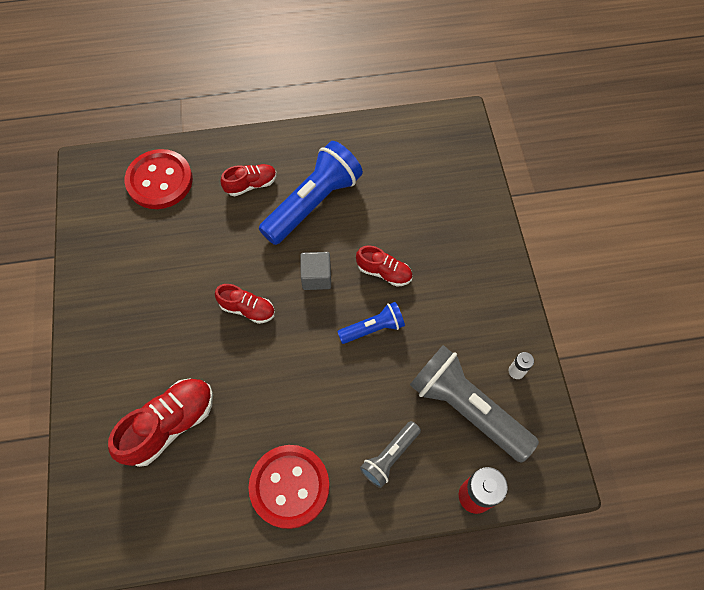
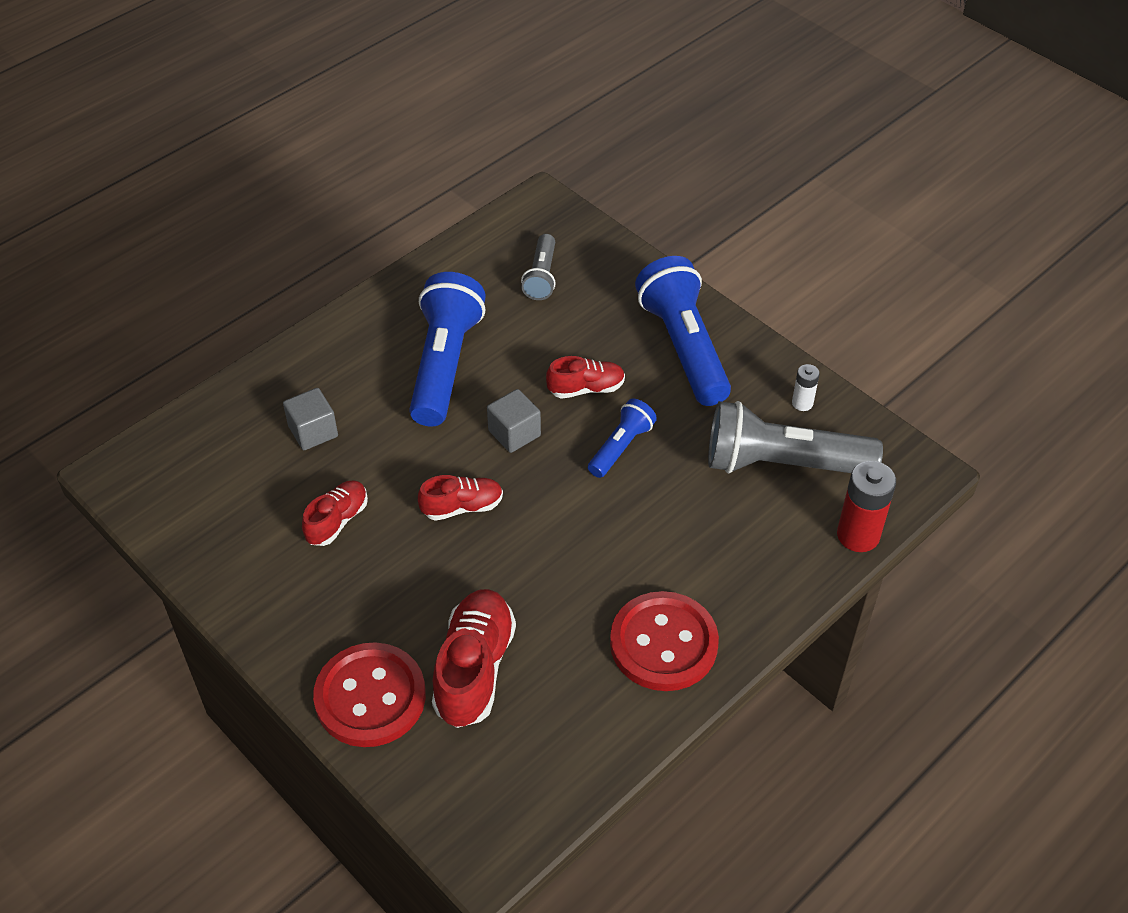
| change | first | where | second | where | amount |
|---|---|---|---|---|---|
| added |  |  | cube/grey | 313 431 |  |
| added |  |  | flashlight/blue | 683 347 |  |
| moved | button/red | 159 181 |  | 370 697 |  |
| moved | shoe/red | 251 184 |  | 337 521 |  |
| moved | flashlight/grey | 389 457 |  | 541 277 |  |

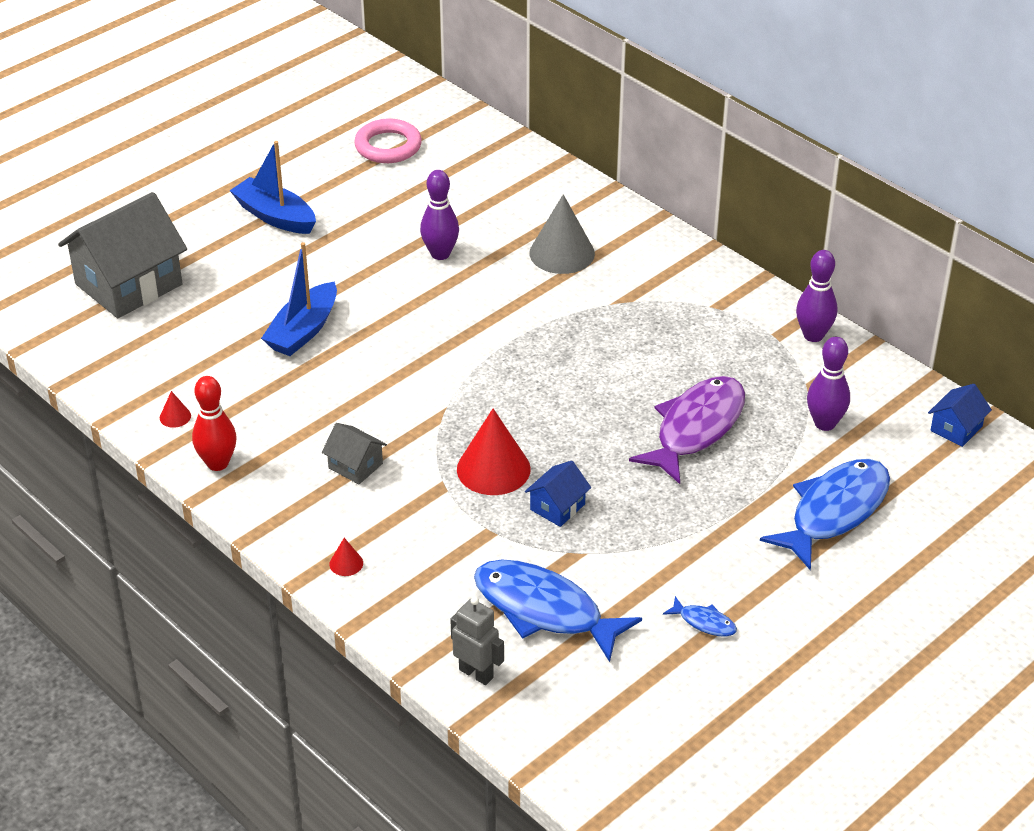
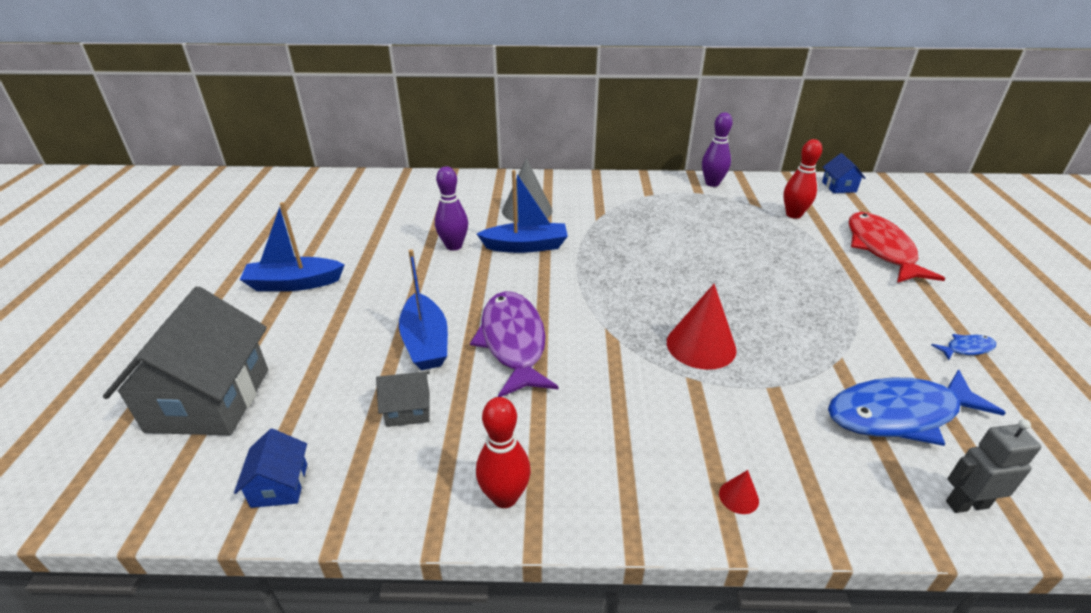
| change | first | where | second | where | amount |
|---|---|---|---|---|---|
| removed | cone/red | 175 416 |  |  |  |
| removed | ring/pink | 388 146 |  |  |  |
| added |  |  | boat/blue | 526 246 |  |
| moved | house/grey | 355 466 |  | 408 409 |  |
| moved | house/blue | 557 507 |  | 279 485 |  |
| moved | fish/purple | 696 428 |  | 513 342 |  |
| recoloured | fish/blue | 834 512 | fish/red | 881 249 |  |
| recoloured | bowling pin/purple | 825 423 | bowling pin/red | 793 215 |  |

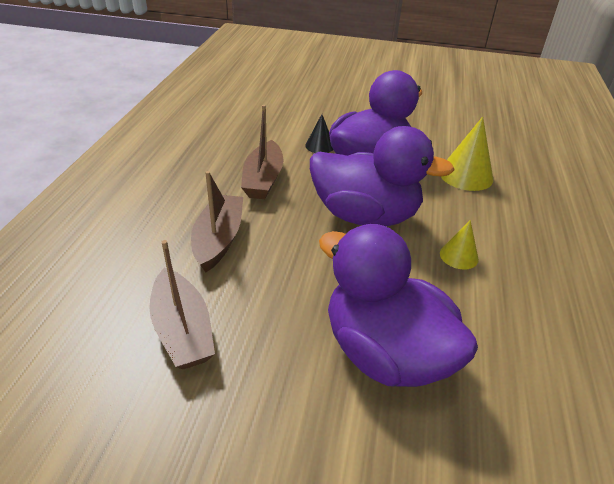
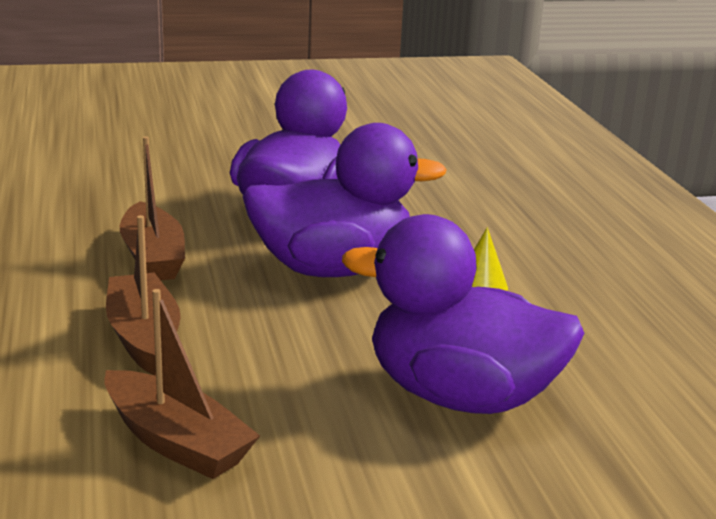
| change | first | where | second | where | amount |
|---|---|---|---|---|---|
| removed | cone/black | 320 146 |  |  |  |
| removed | cone/yellow | 466 175 |  |  |  |

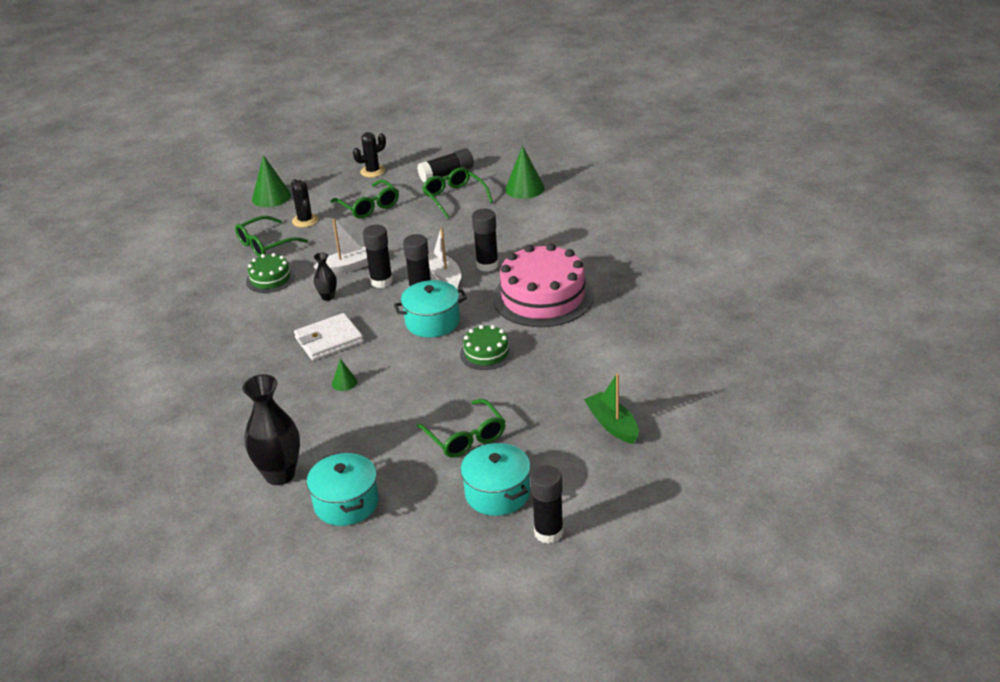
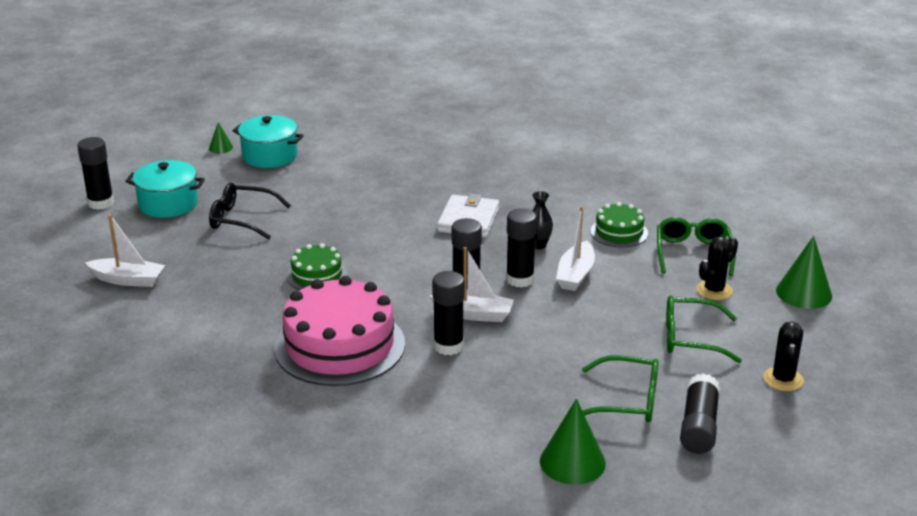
| change | first | where | second | where | amount |
|---|---|---|---|---|---|
| removed | vase/black | 280 475 |  |  |  |
| removed | pot/turquoise | 432 322 |  |  |  |
| moved | cone/green | 344 382 |  | 221 147 |  |
| recoloured | glasses/green | 466 437 | glasses/black | 241 219 |  |
| recoloured | boat/green | 612 425 | boat/white | 128 280 |  |
| turned | cactus/black | 305 220 |  | 714 290 | 60 degrees counterclockwise |

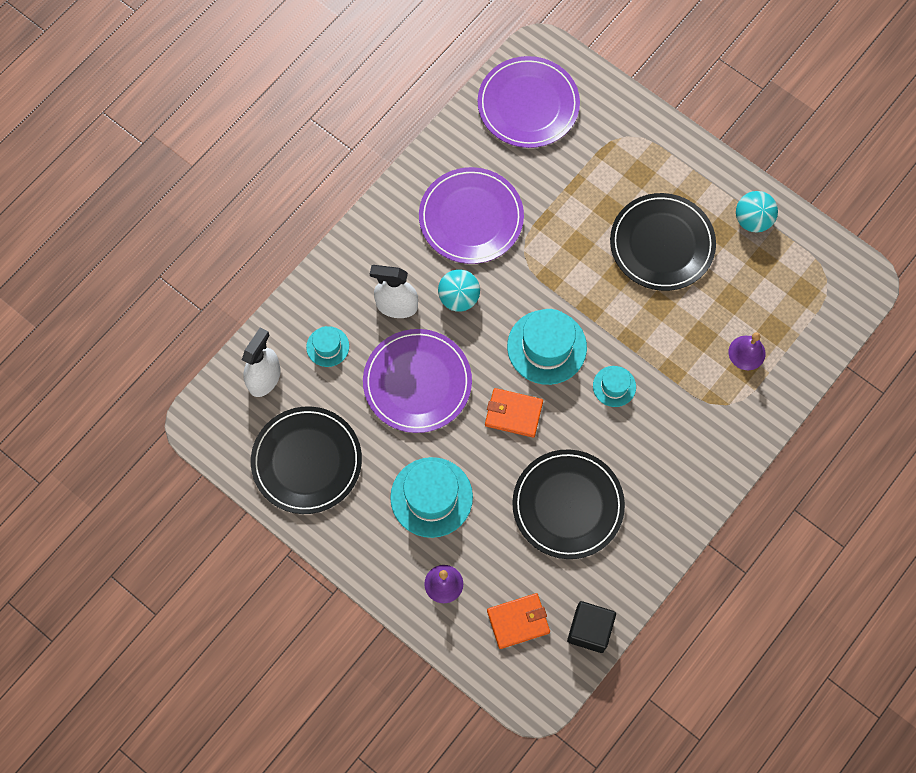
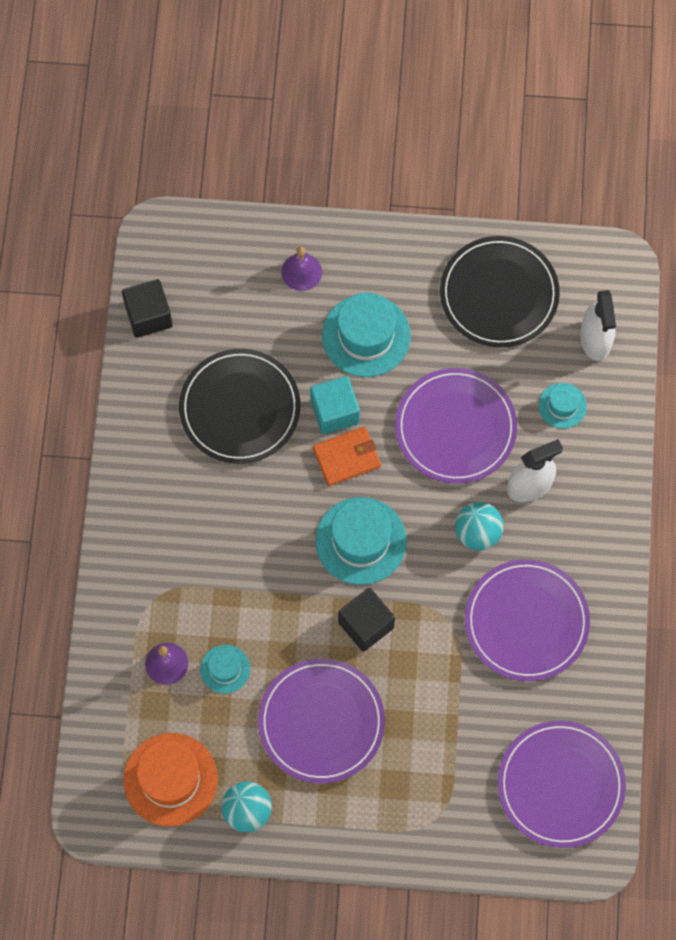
| change | first | where | second | where | amount |
|---|---|---|---|---|---|
| removed | wallet/orange | 518 621 |  |  |  |
| added |  |  | hat/orange | 170 779 |  |
| added |  |  | cube/turquoise | 334 411 |  |
| added |  |  | cube/black | 366 624 |  |
| moved | hat/turquoise | 614 386 |  | 225 669 |  |
| recoloured | plate/black | 662 244 | plate/purple | 321 722 |  |

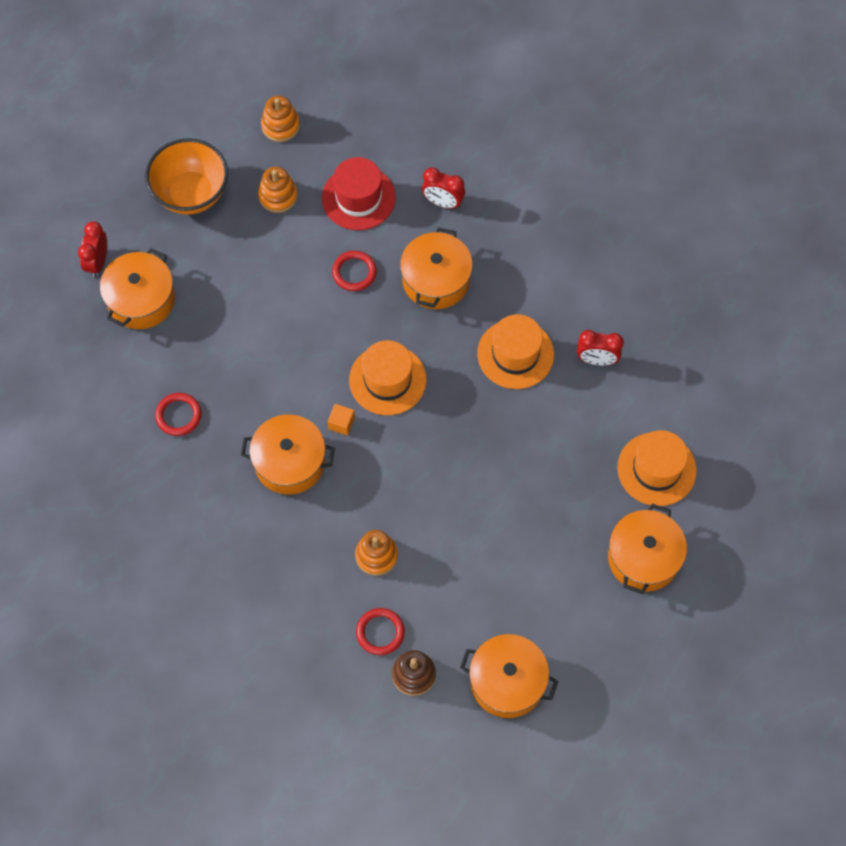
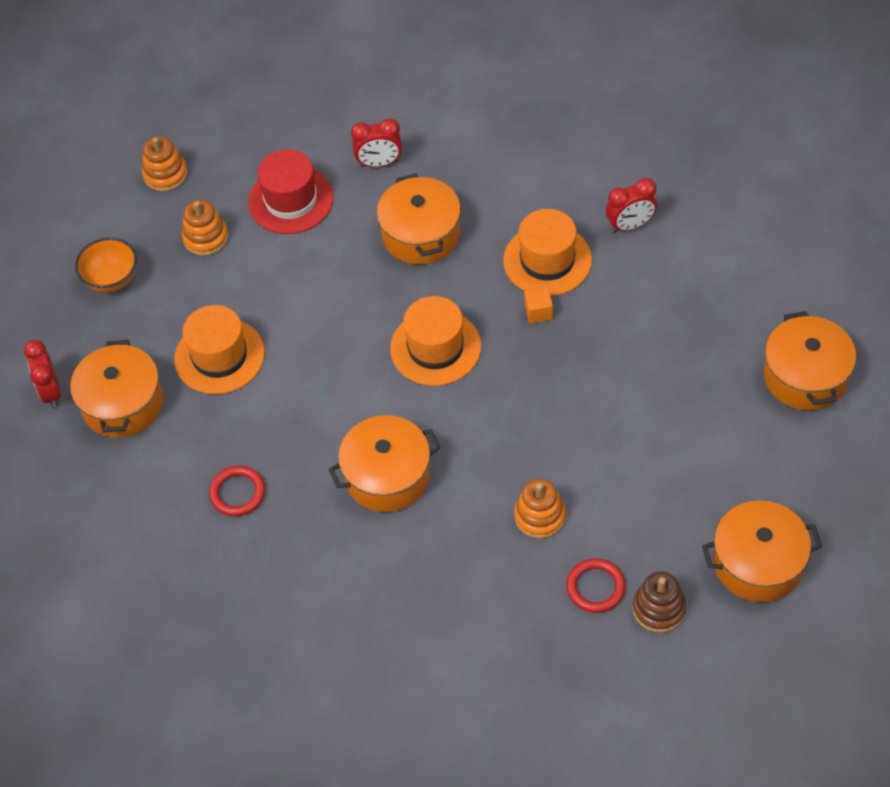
| change | first | where | second | where | amount |
|---|---|---|---|---|---|
| removed | ring/red | 354 272 |  |  |  |
| moved | cube/orange | 341 423 |  | 538 312 |  |
| moved | hat/orange | 656 469 |  | 219 356 |  |
| resized | bowl/orange | 191 194 |  | 111 279 | x0.64 |

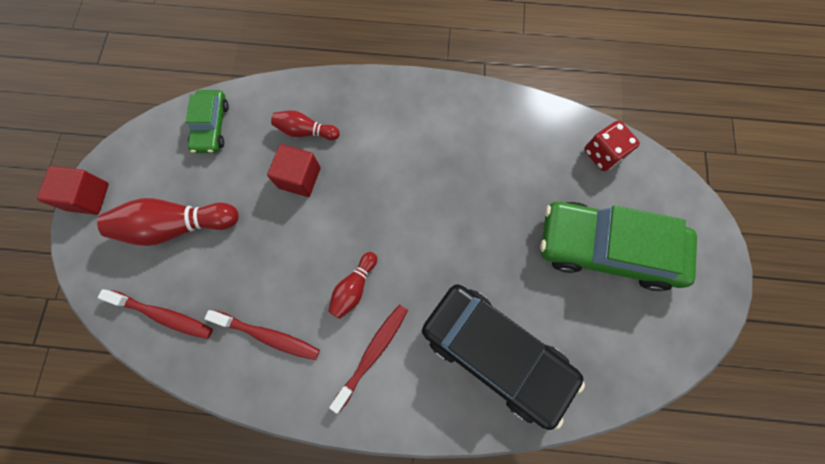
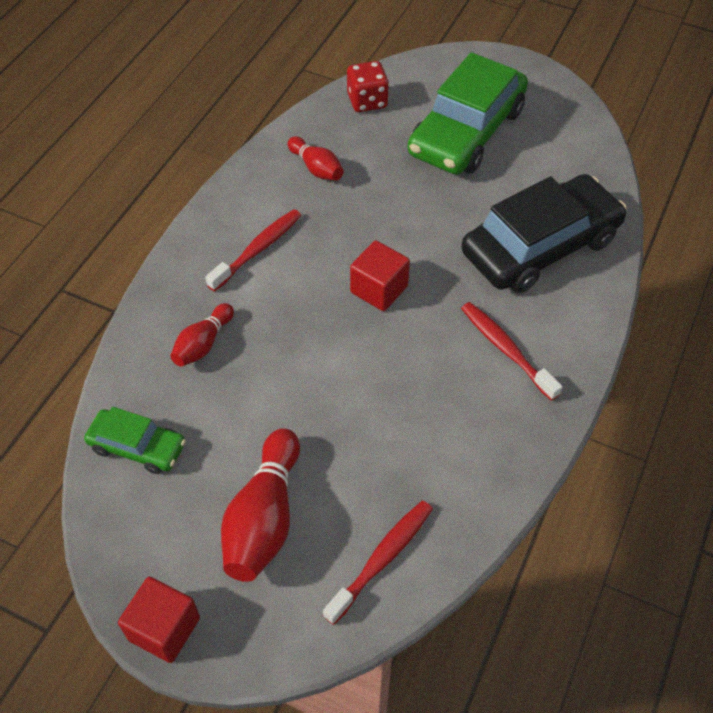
| change | first | where | second | where | amount |
|---|---|---|---|---|---|
| moved | toothbrush/red | 269 336 |  | 258 249 |  |
| moved | cube/red | 299 178 |  | 379 289 |  |
| moved | bowling pin/red | 354 288 |  | 316 168 |  |

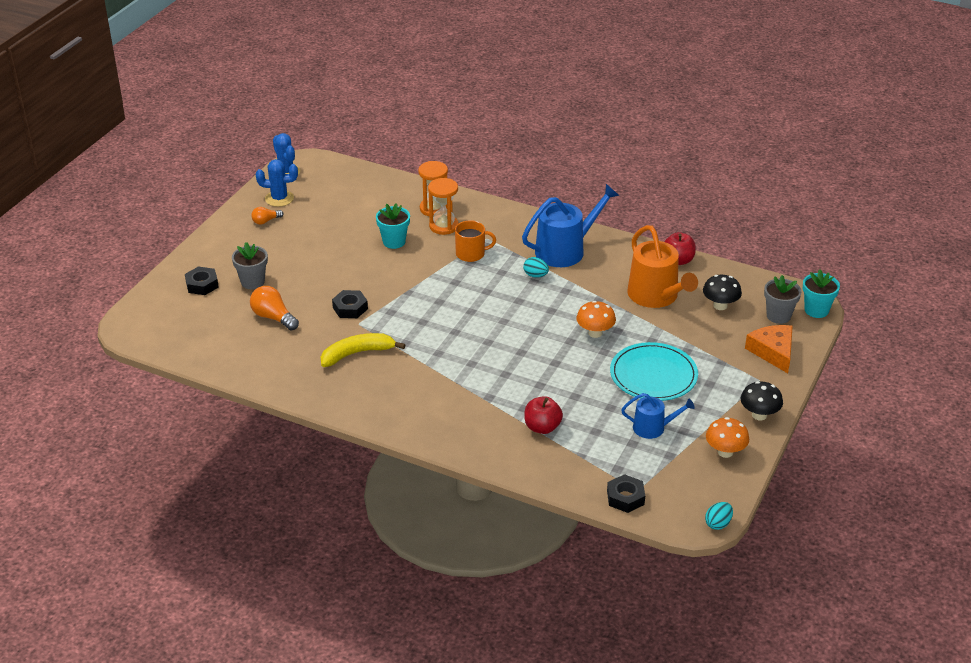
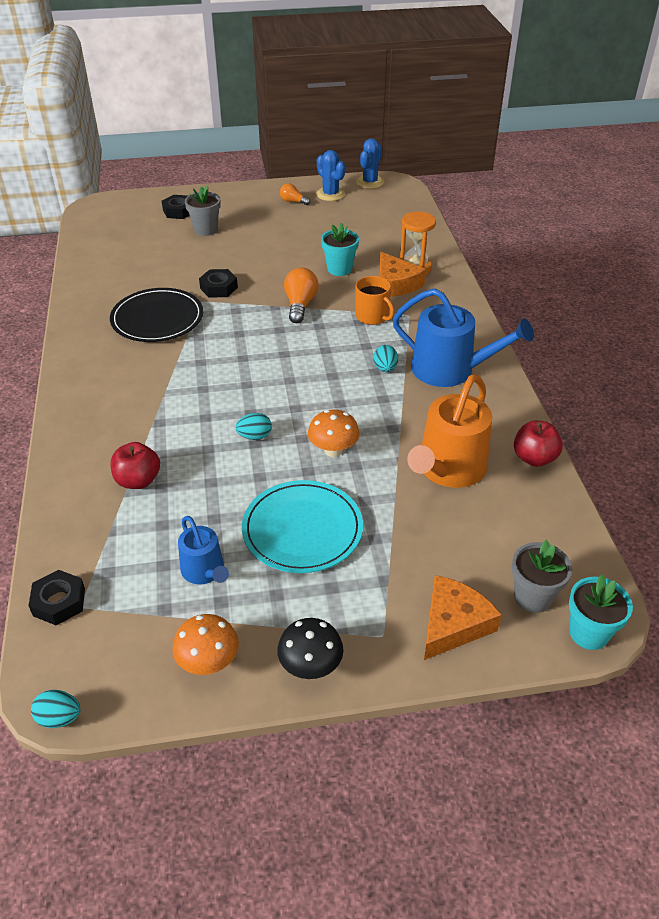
| change | first | where | second | where | amount |
|---|---|---|---|---|---|
| removed | mushroom/black | 720 305 |  |  |  |
| added |  |  | egg/turquoise | 255 436 |  |
| moved | light bulb/orange | 273 317 |  | 300 305 |  |
| replaced | banana/yellow | 357 353 | plate/black | 157 318 |  |
| replaced | hourglass/orange | 444 226 | cheese/orange | 395 284 |  |

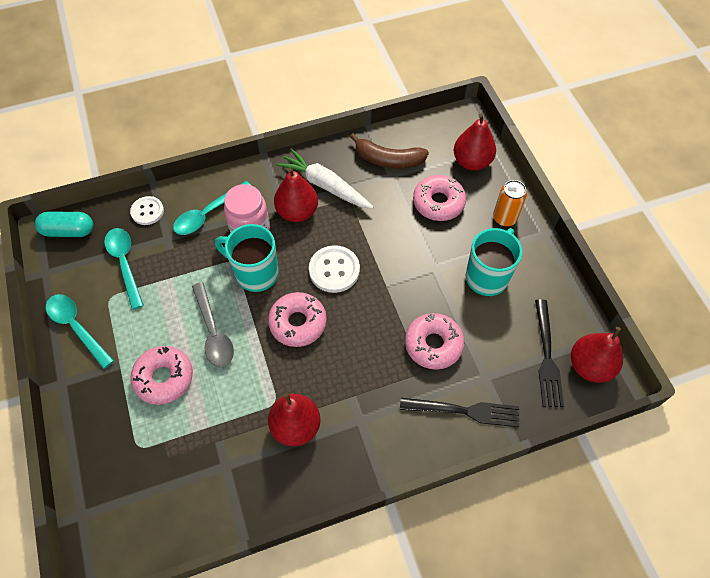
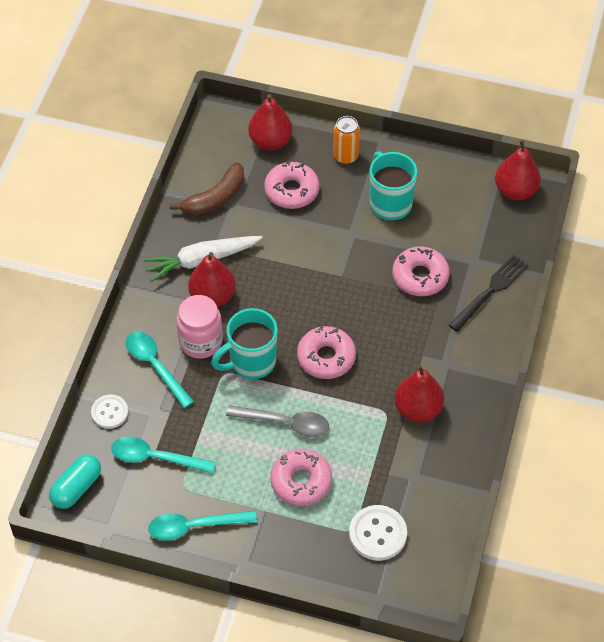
| change | first | where | second | where | amount |
|---|---|---|---|---|---|
| removed | fork/black | 547 356 |  |  |  |
| moved | button/white | 334 270 |  | 377 534 |  |
| turned | spoon/turquoise | 208 214 |  | 155 366 | 150 degrees clockwise |

